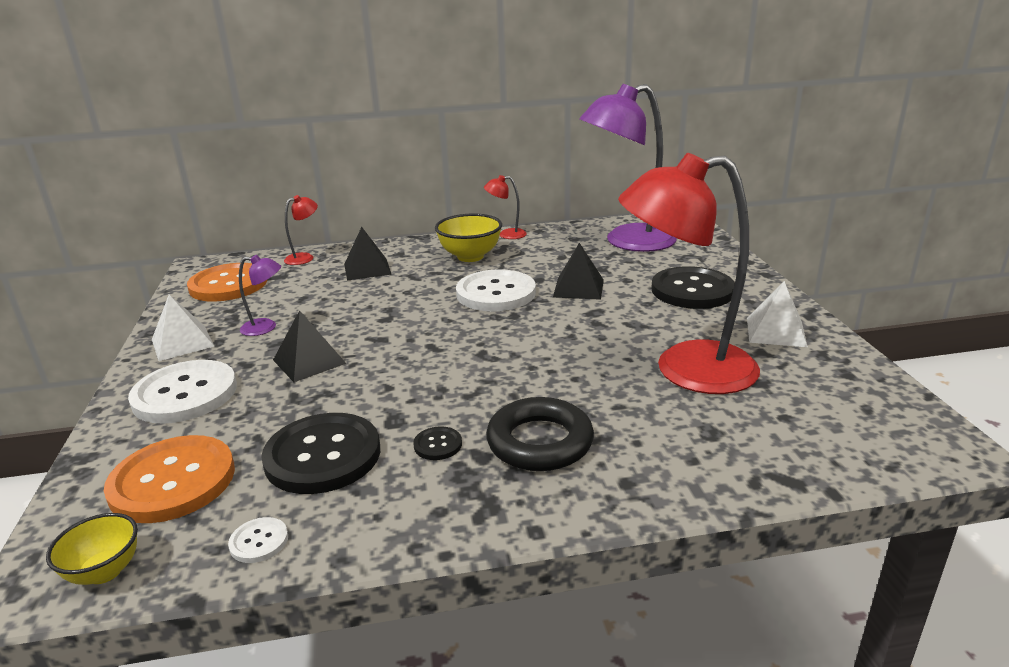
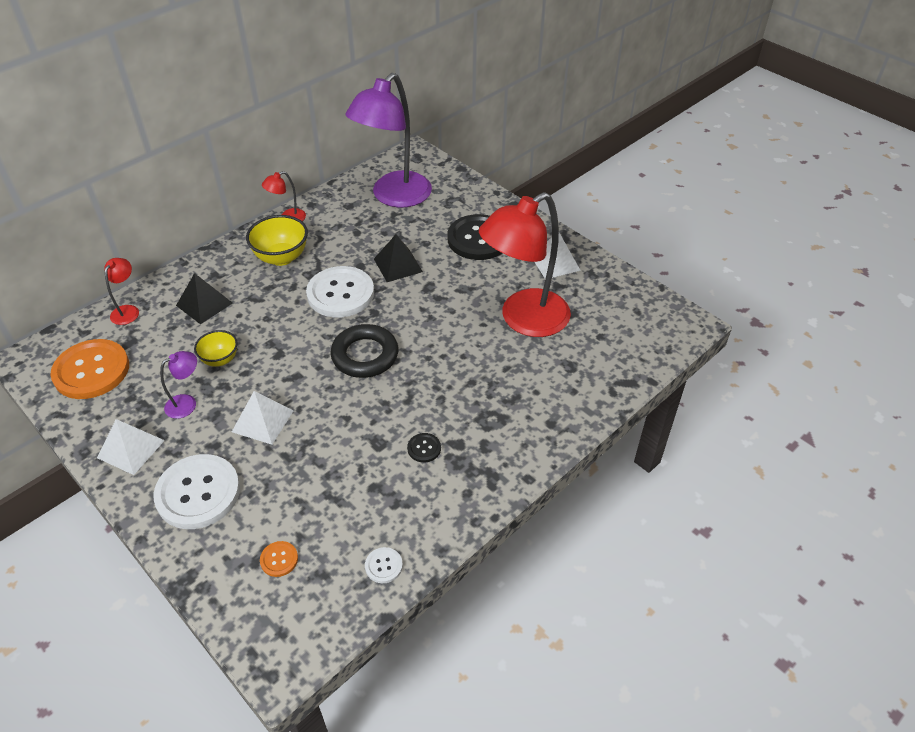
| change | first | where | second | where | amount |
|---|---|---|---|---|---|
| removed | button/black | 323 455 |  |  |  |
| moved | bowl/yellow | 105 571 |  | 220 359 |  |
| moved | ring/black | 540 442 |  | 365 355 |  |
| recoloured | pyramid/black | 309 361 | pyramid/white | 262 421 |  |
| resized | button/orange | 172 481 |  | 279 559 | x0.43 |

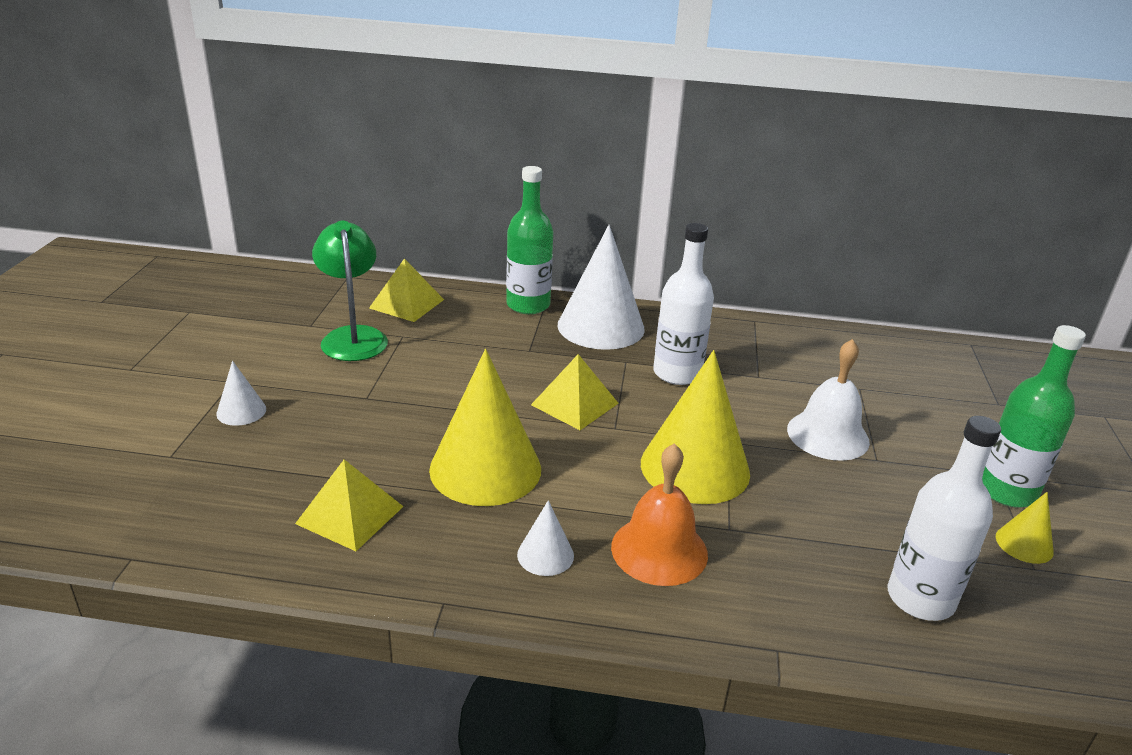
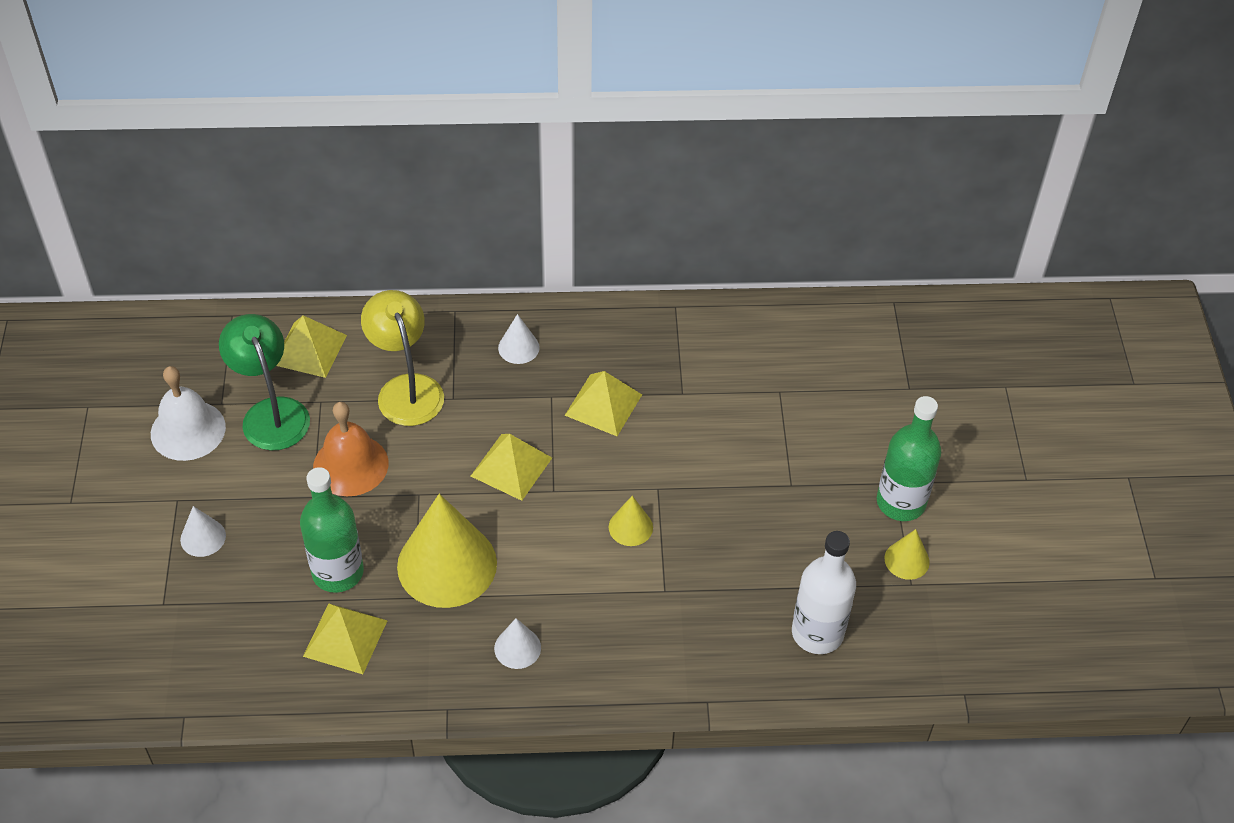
| change | first | where | second | where | amount |
|---|---|---|---|---|---|
| added |  |  | lamp/yellow | 406 389 |  |
| moved | bottle/green | 528 305 |  | 338 572 |  |
| moved | bell/orange | 659 550 |  | 350 465 |  |
| moved | bell/white | 828 435 |  | 188 430 |  |
| replaced | bottle/white | 677 373 | pyramid/yellow | 603 404 |  |
| resized | cone/white | 601 326 |  | 518 347 | x0.46 |
| resized | cone/yellow | 695 468 |  | 630 527 | x0.46 |

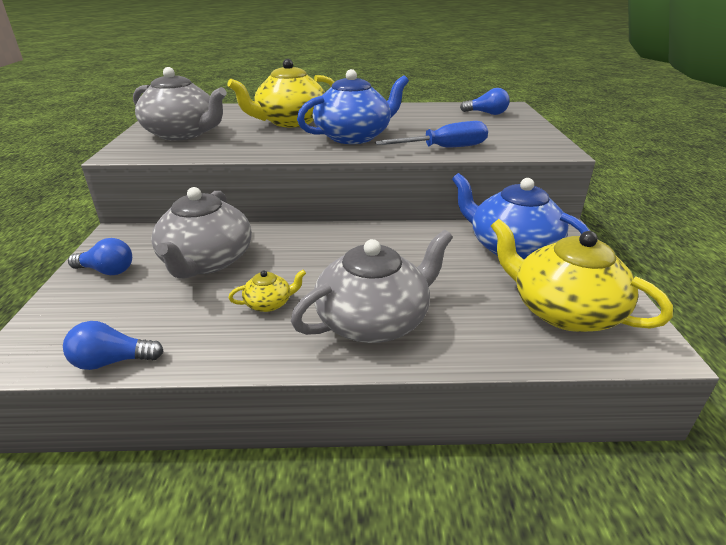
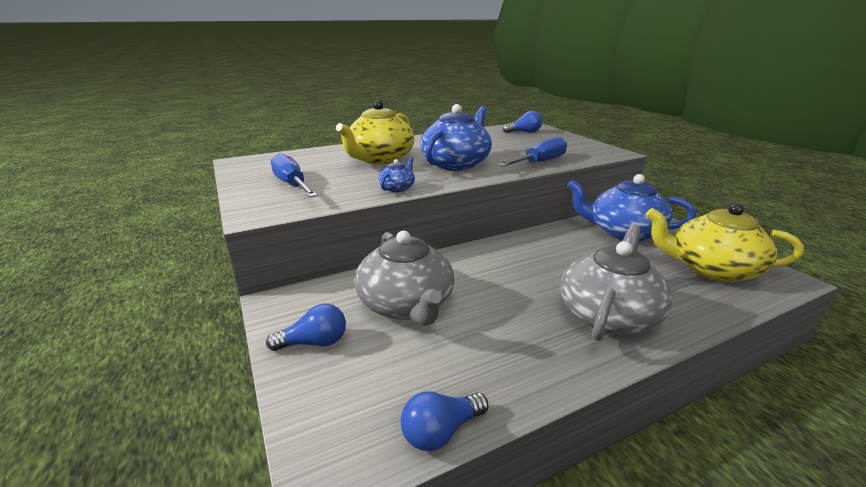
| change | first | where | second | where | amount |
|---|---|---|---|---|---|
| removed | teapot/yellow | 269 303 |  |  |  |
| added |  |  | teapot/blue | 397 188 |  |
| replaced | teapot/grey | 183 134 | screwdriver/blue | 292 184 |  |

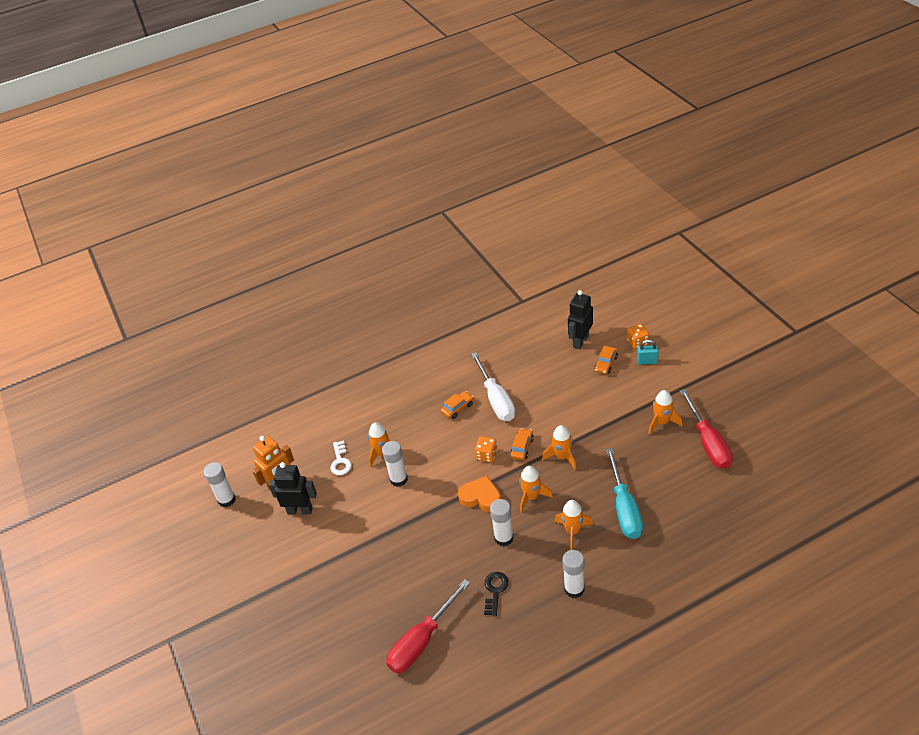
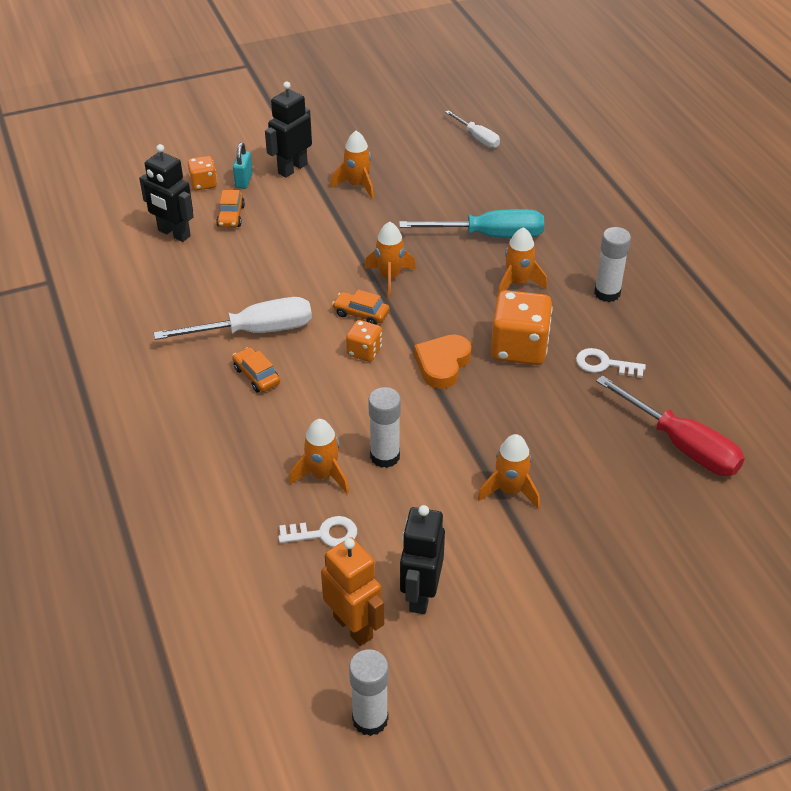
| change | first | where | second | where | amount |
|---|---|---|---|---|---|
| removed | screwdriver/red | 708 443 |  |  |  |
| added |  |  | robot/black | 292 168 |  |
| added |  |  | screwdriver/white | 477 138 |  |
| moved | rocket/orange | 531 497 |  | 510 490 |  |
| replaced | glue stick/white | 504 538 | dice/orange | 519 348 |  |
| recoloured | key/black | 495 591 | key/white | 604 364 |  |
| turned | car/orange | 606 364 |  | 231 216 | 60 degrees clockwise |

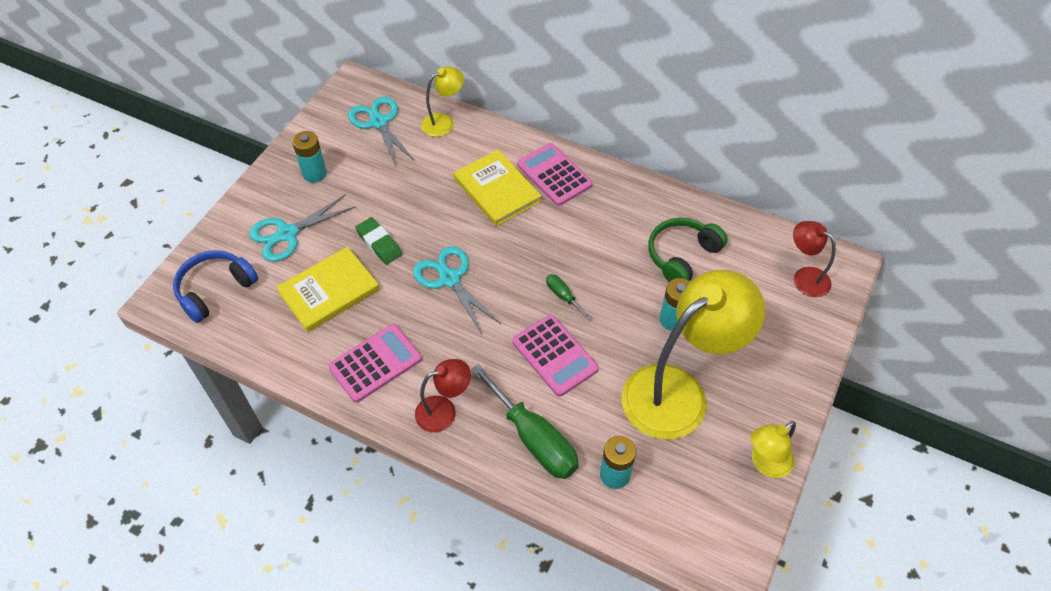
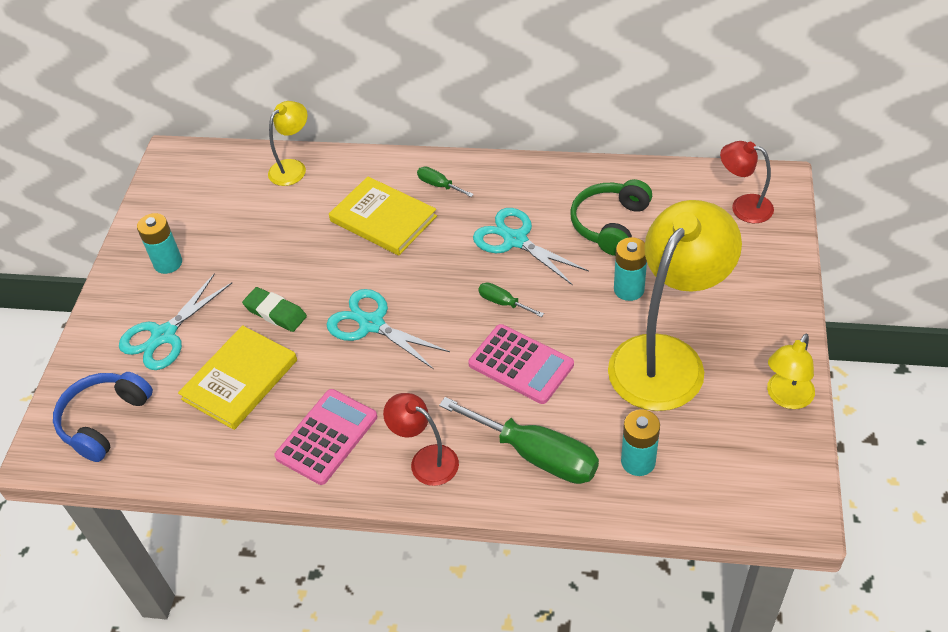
| change | first | where | second | where | amount |
|---|---|---|---|---|---|
| moved | scissors/turquoise | 379 122 |  | 515 240 |  |
| replaced | calculator/pink | 554 175 | screwdriver/green | 439 185 |  |
| turned | lamp/red | 444 411 |  | 426 460 | 105 degrees counterclockwise |

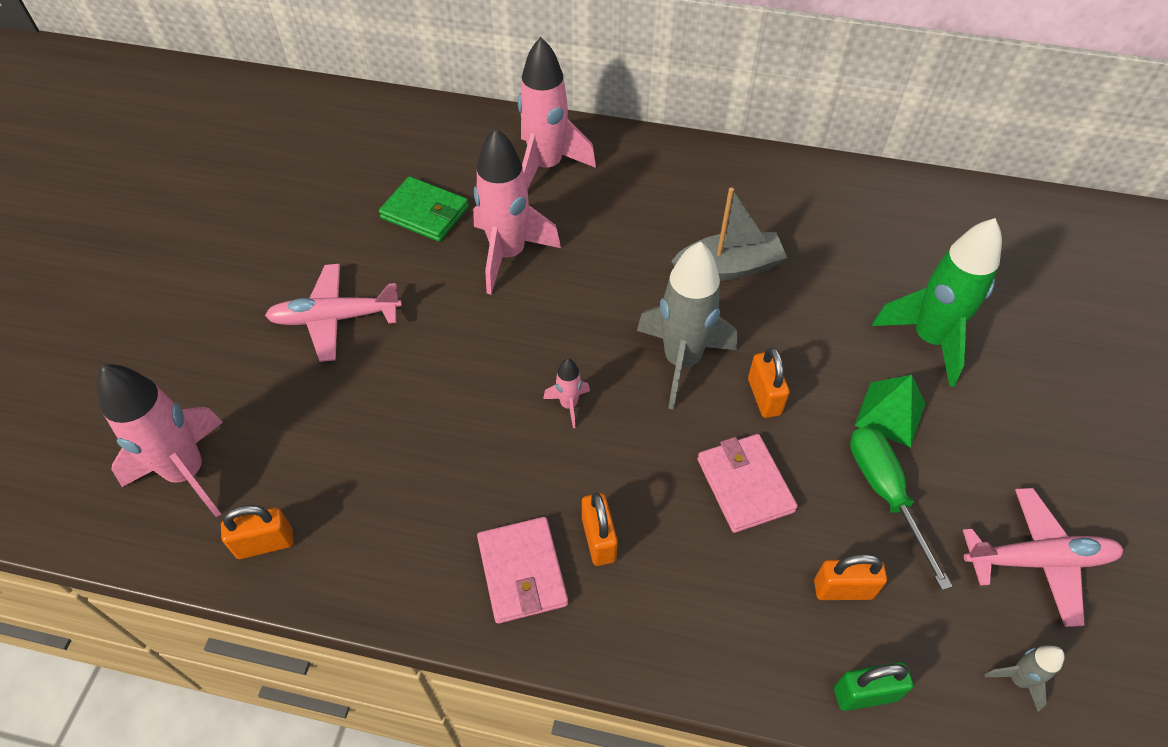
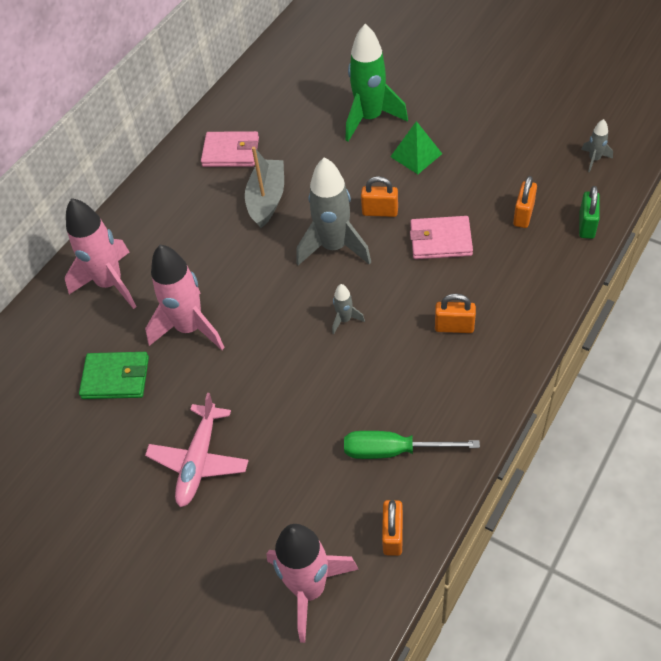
| change | first | where | second | where | amount |
|---|---|---|---|---|---|
| removed | plane/pink | 1038 560 |  |  |  |
| moved | wallet/pink | 522 572 |  | 231 152 |  |
| moved | screwdriver/green | 885 493 |  | 393 450 |  |
| recoloured | rocket/pink | 569 405 | rocket/grey | 345 320 |  |
| turned | wallet/green | 425 212 |  | 115 378 | 45 degrees clockwise |

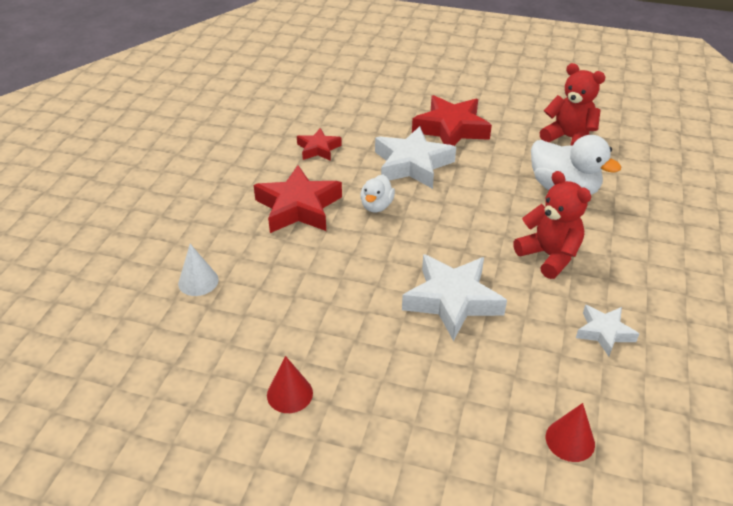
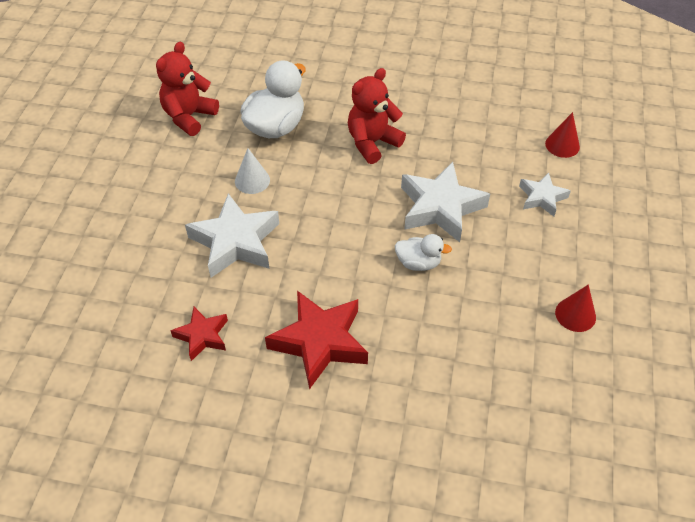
| change | first | where | second | where | amount |
|---|---|---|---|---|---|
| removed | star/red | 451 129 |  |  |  |
| moved | cone/white | 198 281 |  | 252 180 |  |
| moved | duck/white | 376 206 |  | 418 263 |  |
| moved | star/white | 604 332 |  | 542 197 |  |

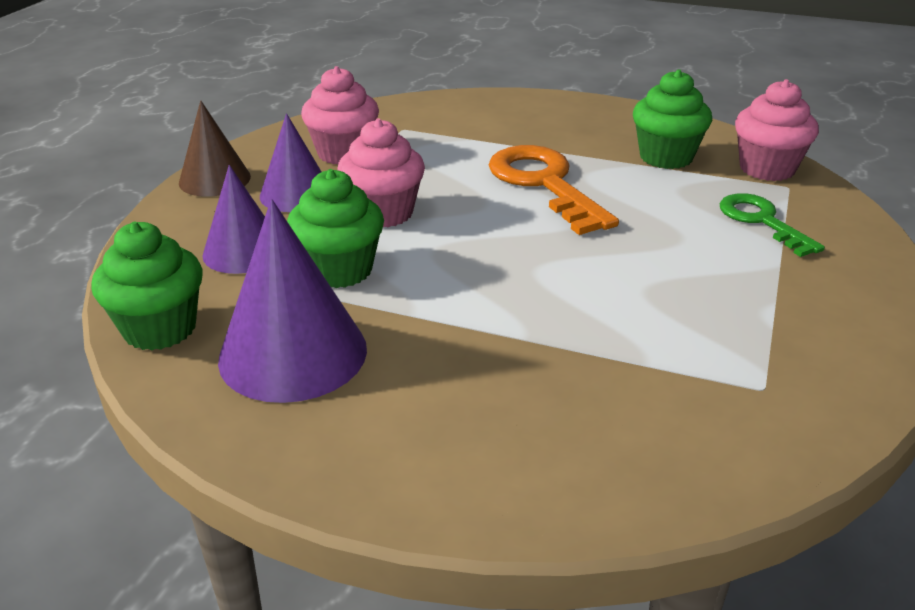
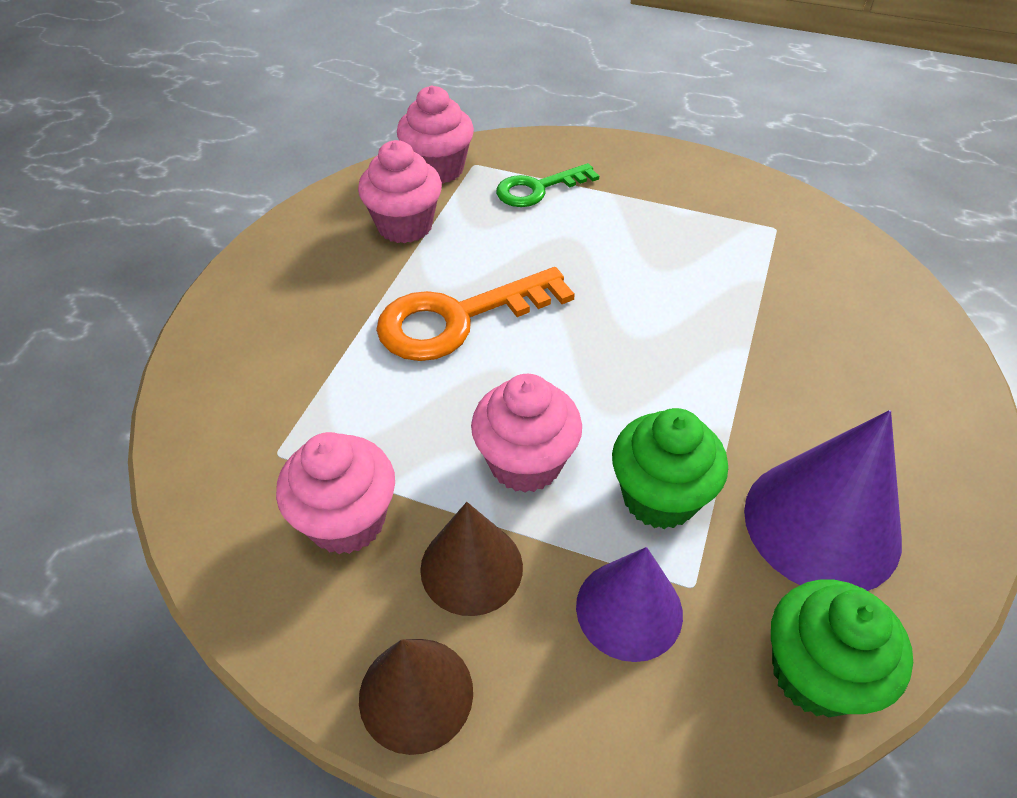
| change | first | where | second | where | amount |
|---|---|---|---|---|---|
| recoloured | cone/purple | 296 194 | cone/brown | 471 567 |  |
| recoloured | cupcake/green | 666 157 | cupcake/pink | 405 226 |  |

